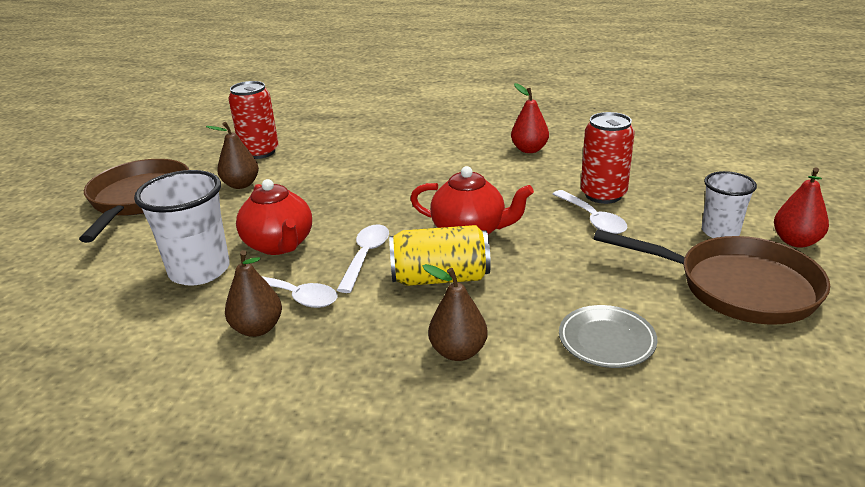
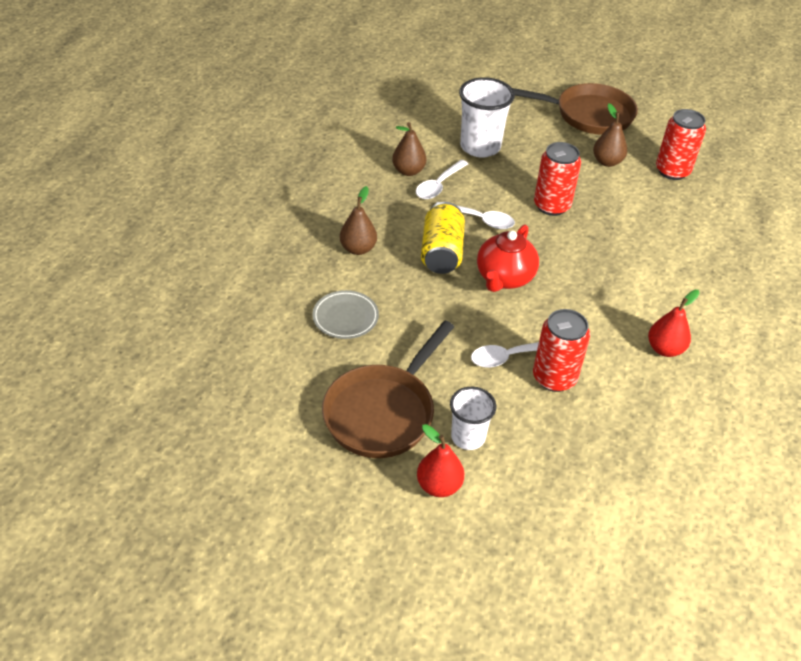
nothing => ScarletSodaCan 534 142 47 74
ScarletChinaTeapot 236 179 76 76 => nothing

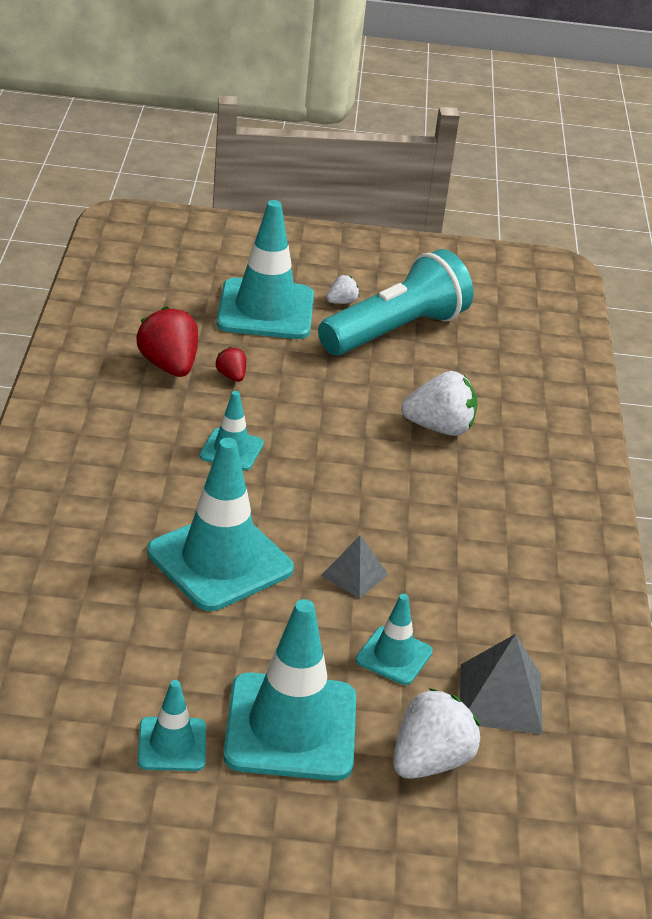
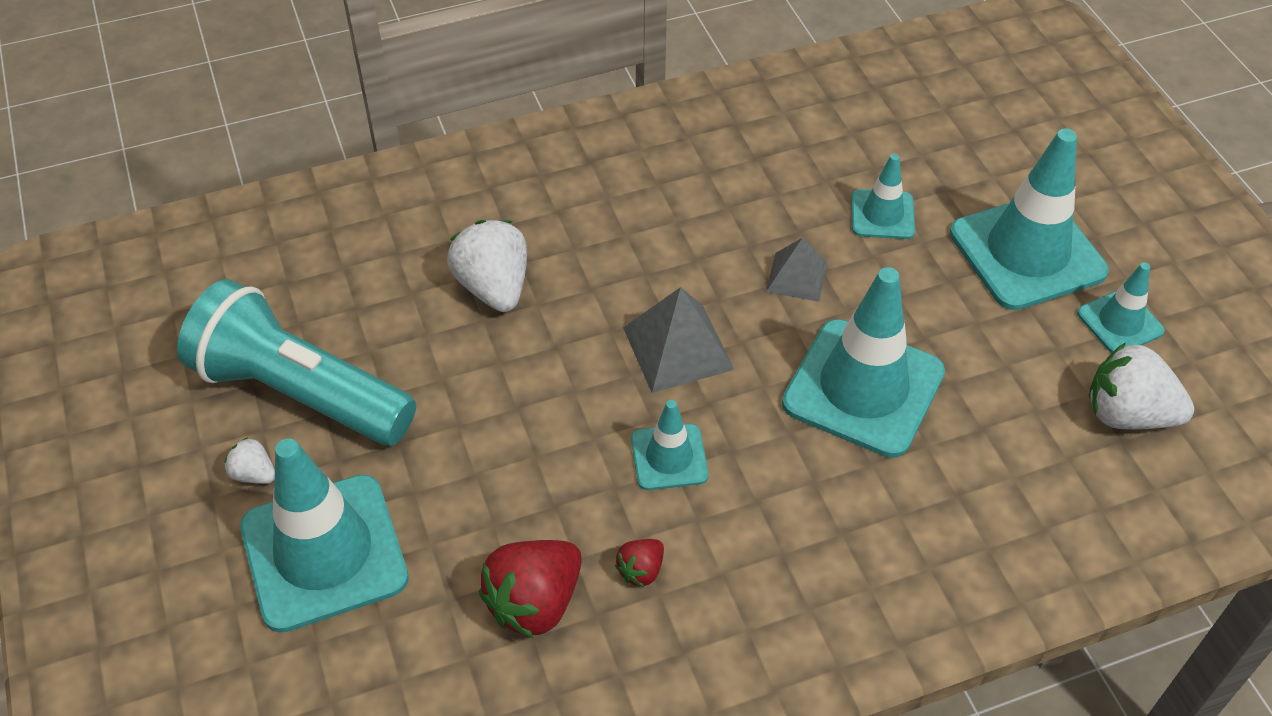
ScarletStrawberry 216 347 30 35 => ScarletStrawberry 615 539 49 48, shifted
AshGreyPyramid 460 634 83 100 => AshGreyPyramid 623 287 111 106, shifted
PureWhiteStrawberry 393 688 87 91 => PureWhiteStrawberry 1089 342 105 88, shifted

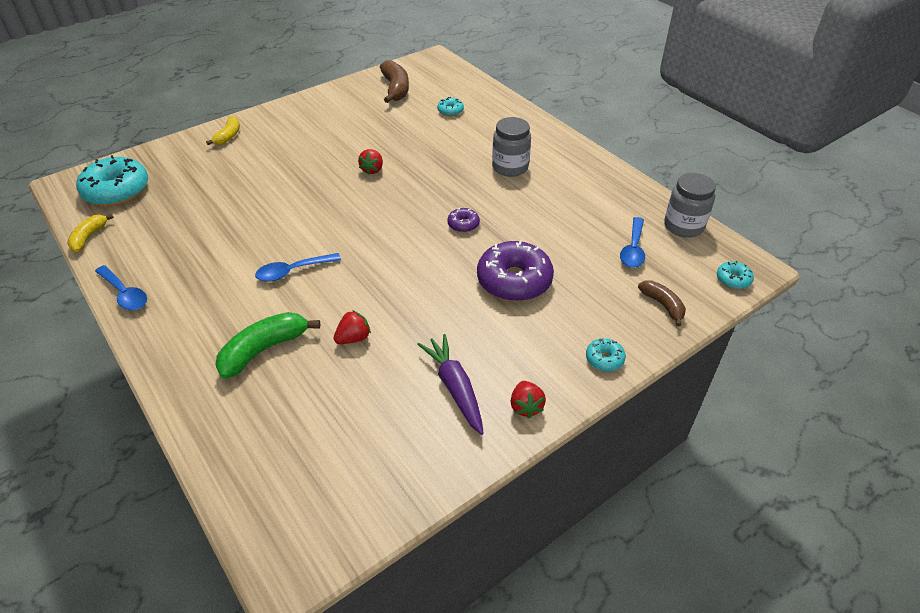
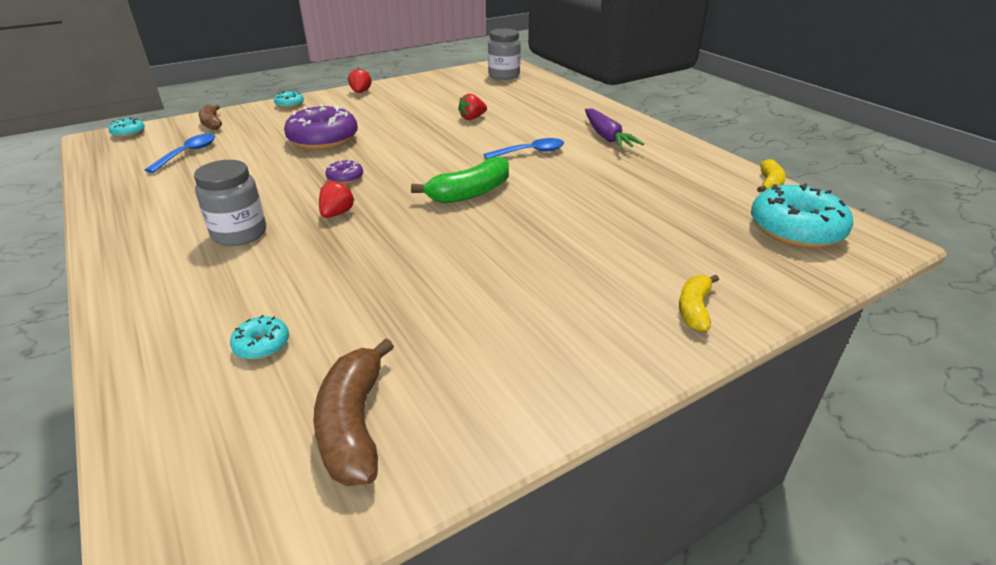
ScarletStrawberry 358 149 25 26 => ScarletStrawberry 319 180 36 38, shifted
GreenBananaFruit 215 312 105 67 => GreenBananaFruit 411 156 98 47, shifted
AshGreyPreserveJar 664 173 52 65 => AshGreyPreserveJar 488 29 33 51, shifted
VioletCarrot 417 334 67 101 => VioletCarrot 585 109 59 40, shifted
BlueSpoon 95 265 52 45 => nothing

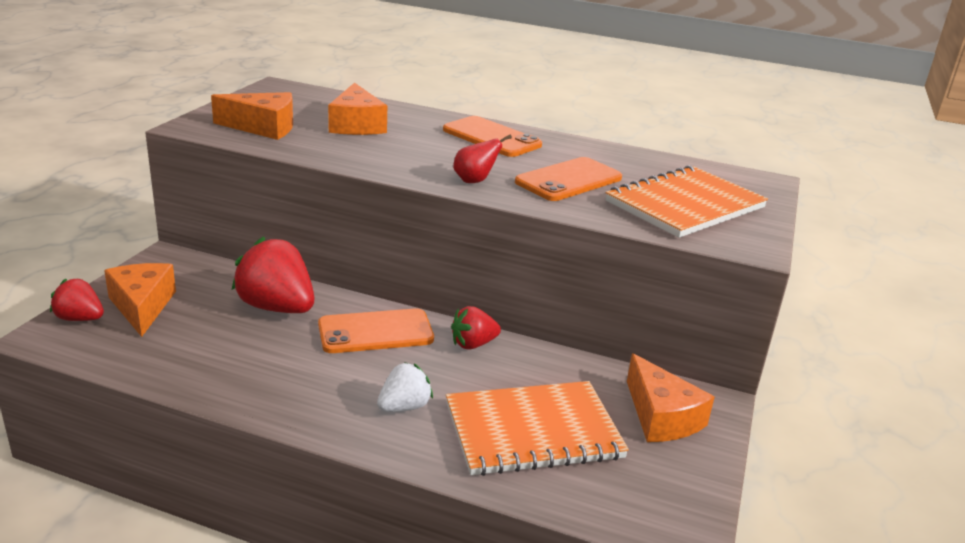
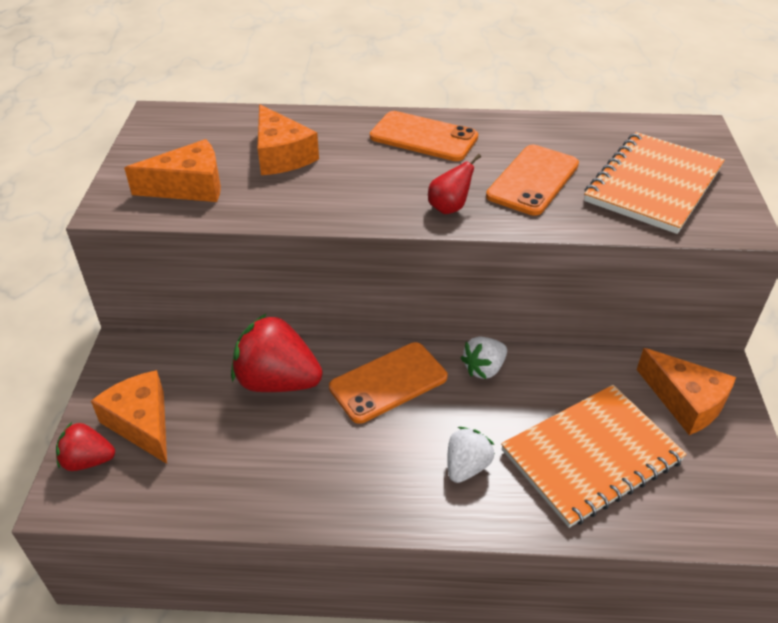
ScarletStrawberry 451 306 50 44 => PureWhiteStrawberry 461 337 46 42

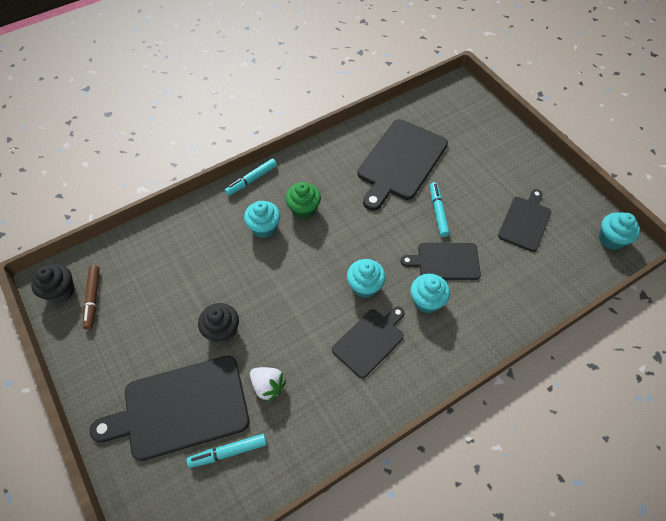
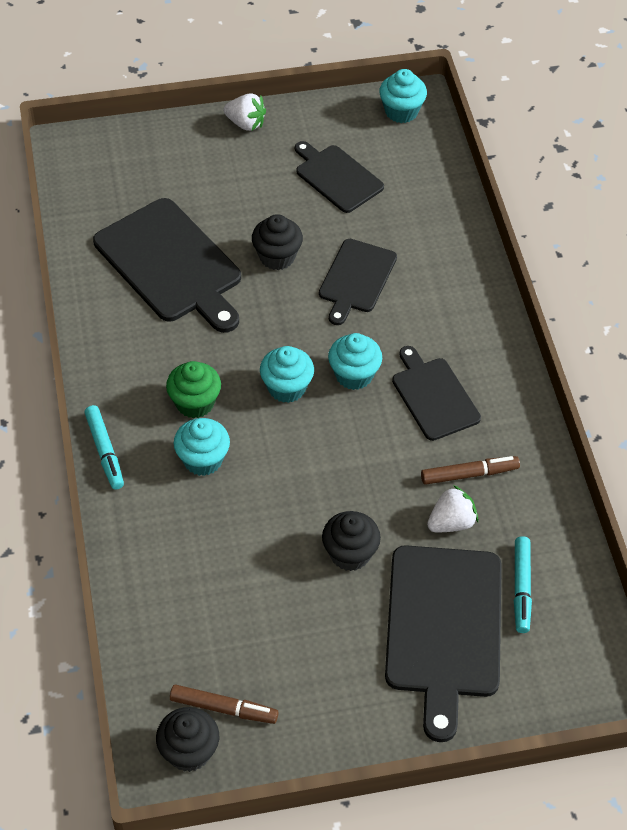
nothing => PureWhiteStrawberry 223 93 43 38
AquaMarker 430 182 20 55 => JetBlackMuffin 252 214 51 56
AquaMuffin 411 274 39 39 => AquaMuffin 260 346 54 57, shifted
nothing => RussetMarker 421 456 99 29

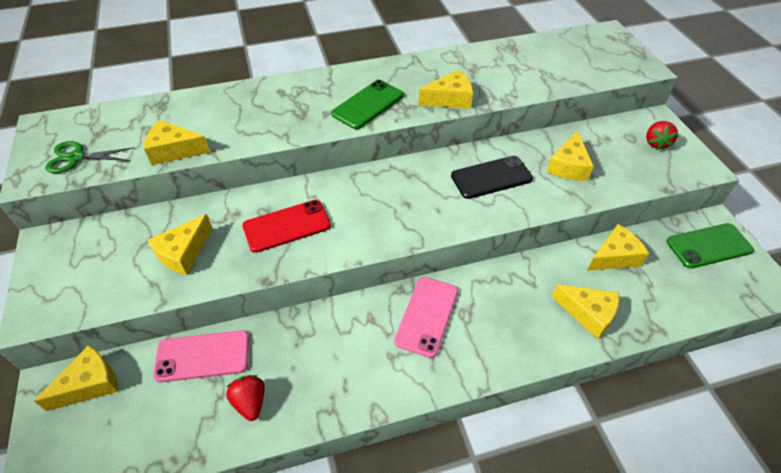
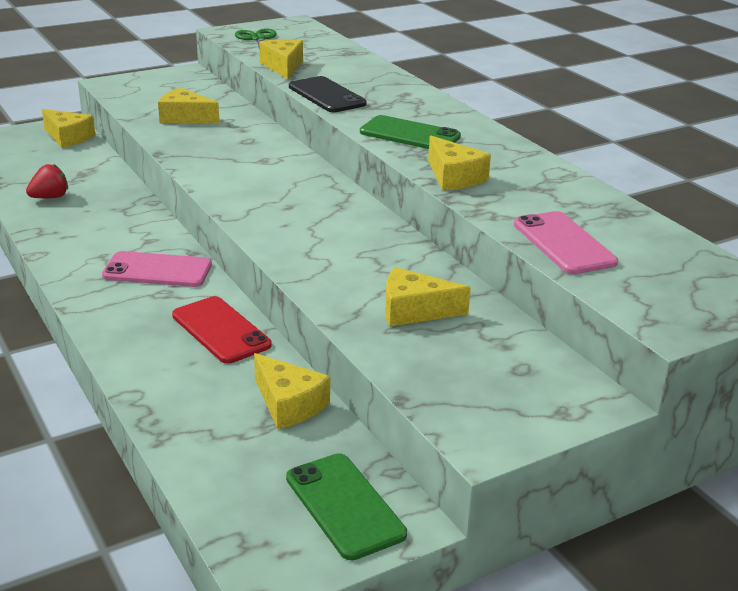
ScarletMobilePhone 242 200 89 53 => ScarletMobilePhone 172 296 100 68, shifted
JetBlackMobilePhone 451 156 82 43 => JetBlackMobilePhone 289 76 78 36, shifted
PinkMobilePhone 153 330 96 52 => PinkMobilePhone 514 211 104 63, shifted
BrightYellowCheese 552 284 67 55 => nothing
ScarletStrawberry 646 121 32 29 => nothing

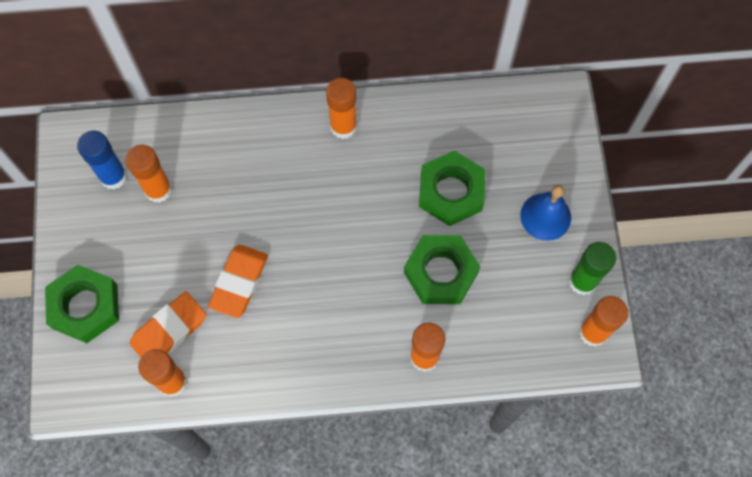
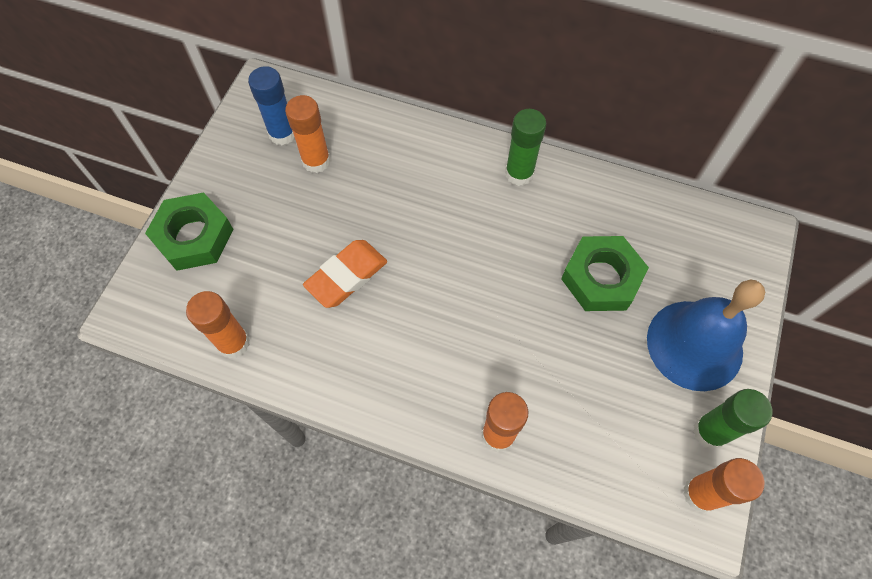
BrightOrangeStickOfGlue 326 78 31 61 => GreenStickOfGlue 505 109 41 77
BlueHandBell 520 185 51 56 => BlueHandBell 647 280 118 111, x1.61
BrightOrangePencilEraser 130 291 76 66 => nothing
GreenHexNut 404 235 76 69 => nothing

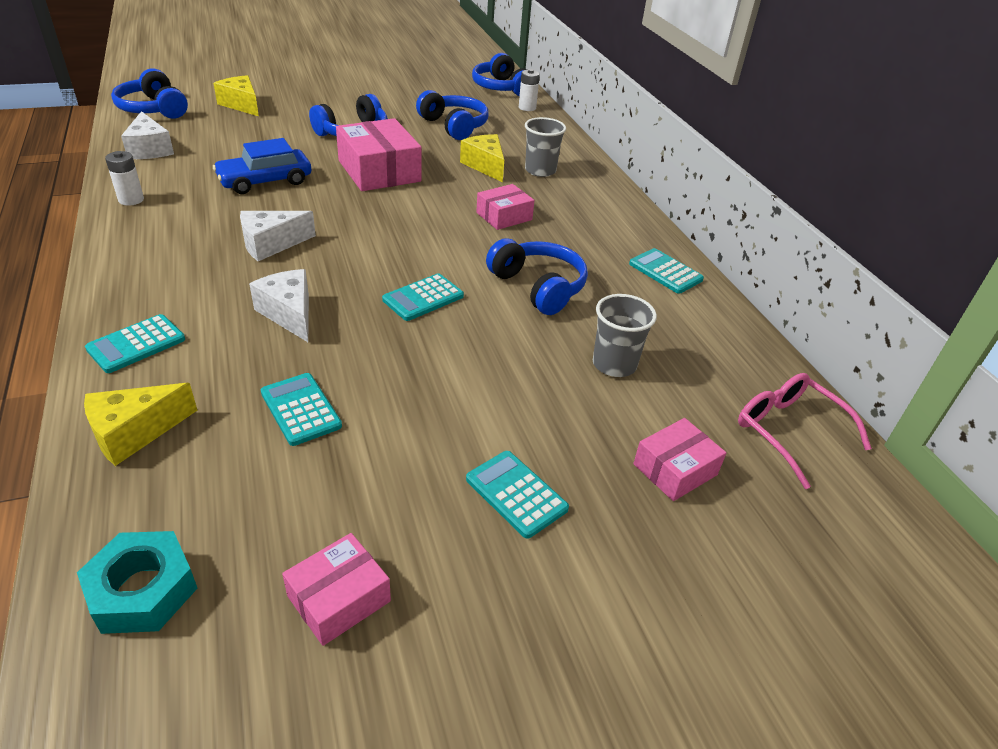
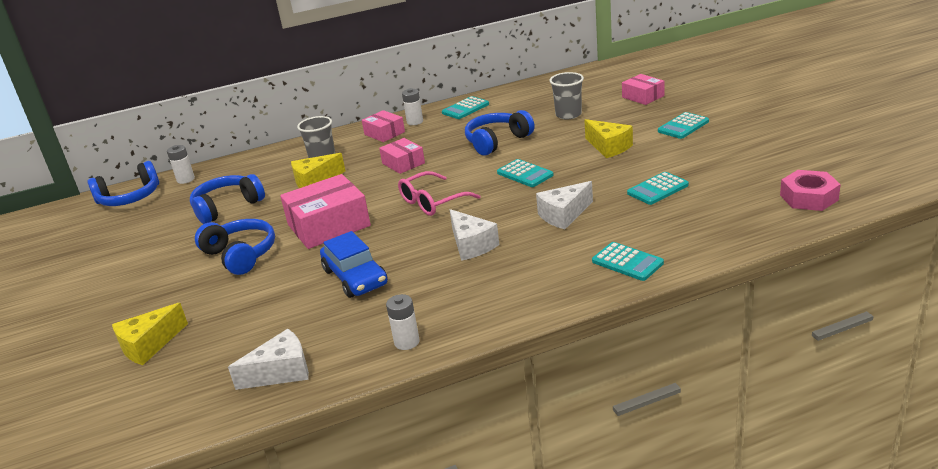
PinkParcel 282 533 109 113 => PinkParcel 362 110 43 32, shifted
PinkEyeglasses 738 373 134 116 => PinkEyeglasses 398 171 82 45, shifted
nothing => PureWhiteBattery 402 88 21 37
BrightYellowCheese 84 383 114 83 => BrightYellowCheese 584 119 49 39, shifted
AquaHexNut 77 531 121 103 => PinkHexNut 780 170 61 41
BlueHeadphones 111 69 77 50 => nothing

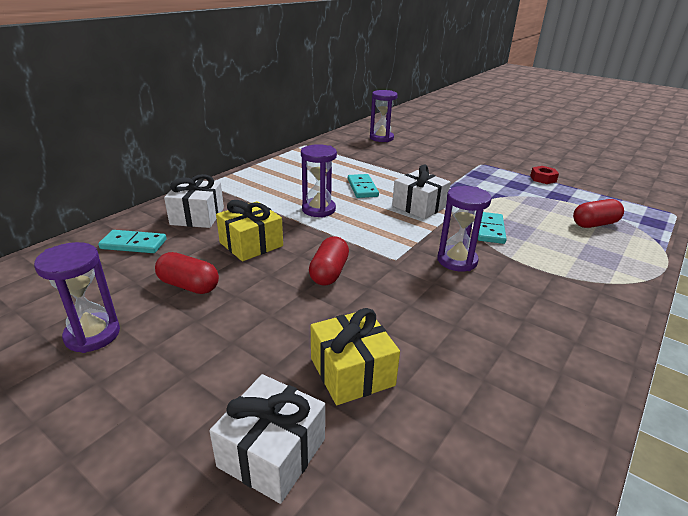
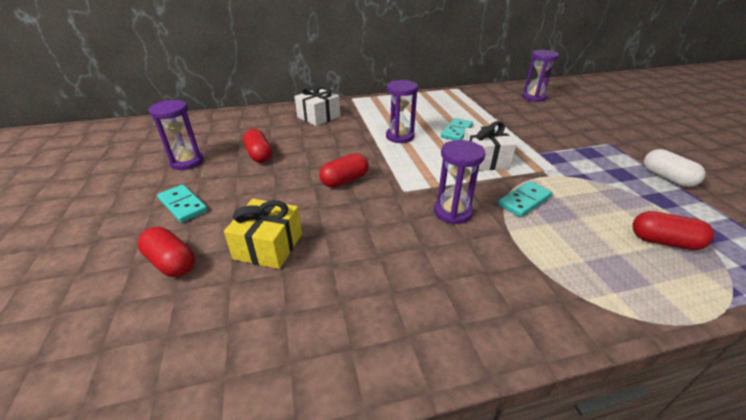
PureWhiteGift 209 374 116 130 => ScarletCapsule 138 227 57 50
AquaDominoPiece 98 230 69 23 => AquaDominoPiece 157 184 51 39, shifted
ScarletHexNut 530 166 29 18 => PureWhiteCapsule 644 149 62 38
BrightYellowGift 216 200 67 61 => nothing

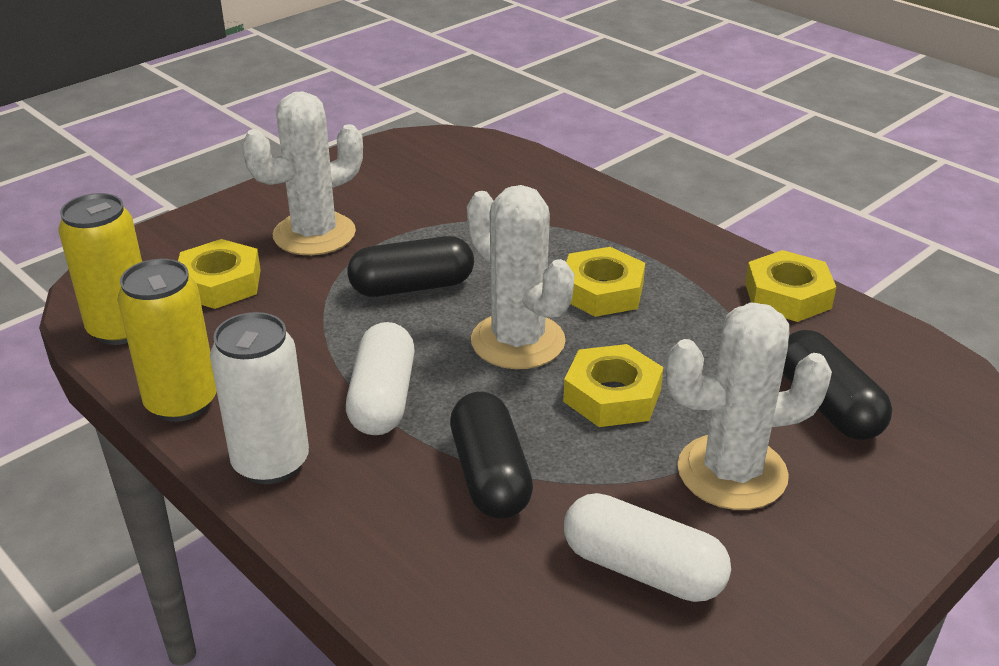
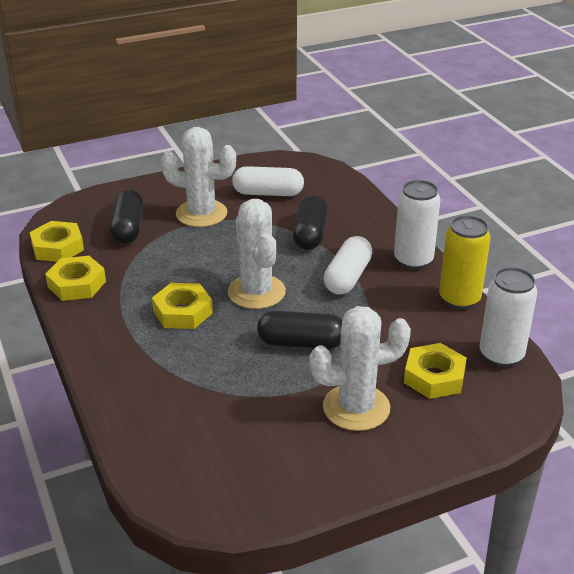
BrightYellowHexNut 563 344 100 83 => BrightYellowHexNut 30 221 54 41, shifted
PureWhiteCapsule 564 493 167 109 => PureWhiteCapsule 232 166 72 30, 45 degrees counterclockwise
BrightYellowSodaCan 58 193 84 152 => PureWhiteSodaCan 480 267 57 100

